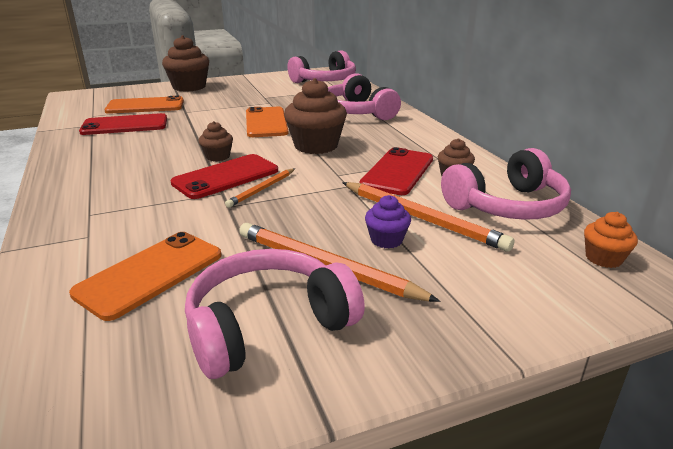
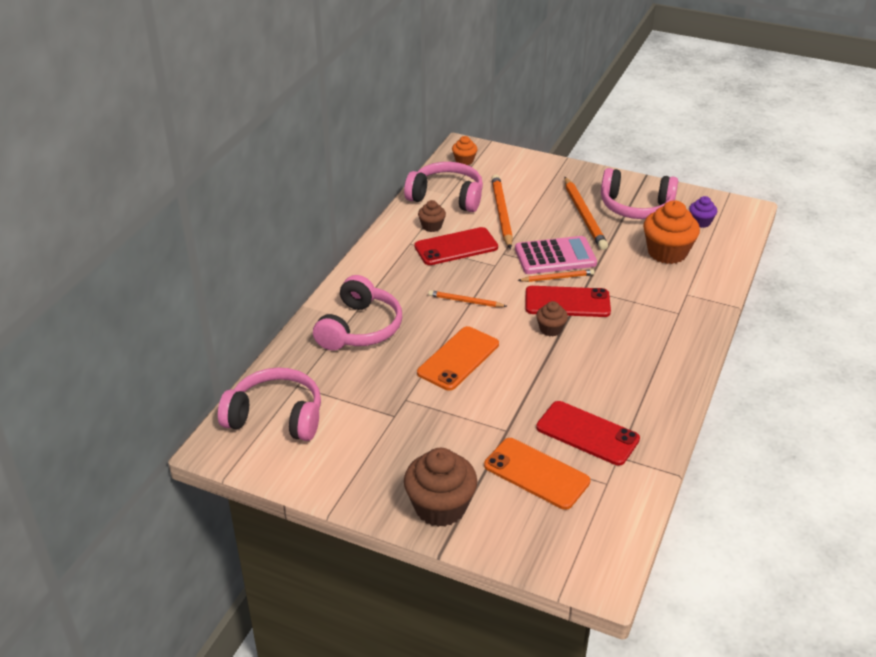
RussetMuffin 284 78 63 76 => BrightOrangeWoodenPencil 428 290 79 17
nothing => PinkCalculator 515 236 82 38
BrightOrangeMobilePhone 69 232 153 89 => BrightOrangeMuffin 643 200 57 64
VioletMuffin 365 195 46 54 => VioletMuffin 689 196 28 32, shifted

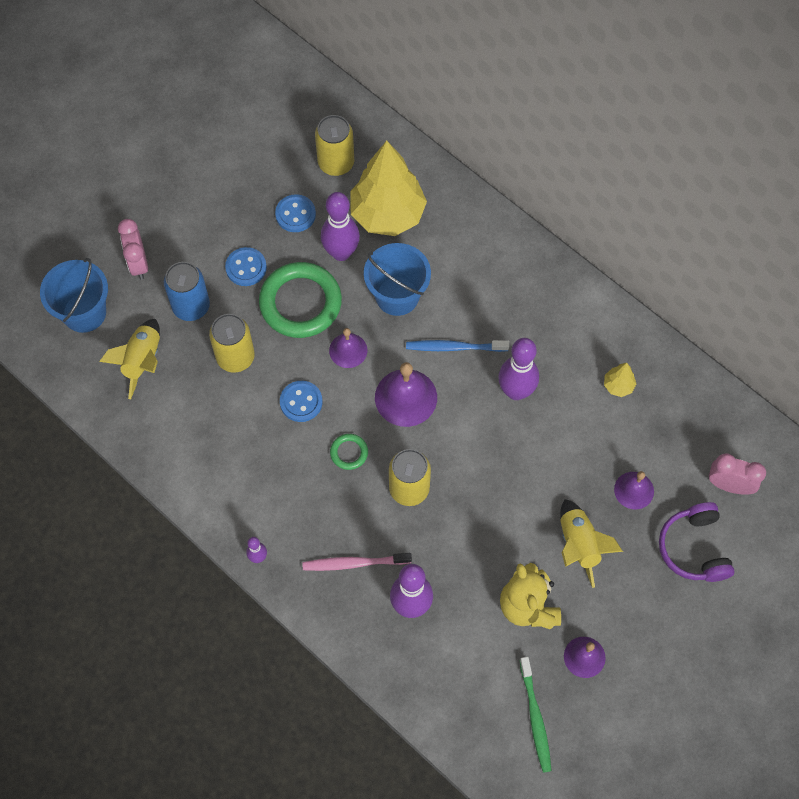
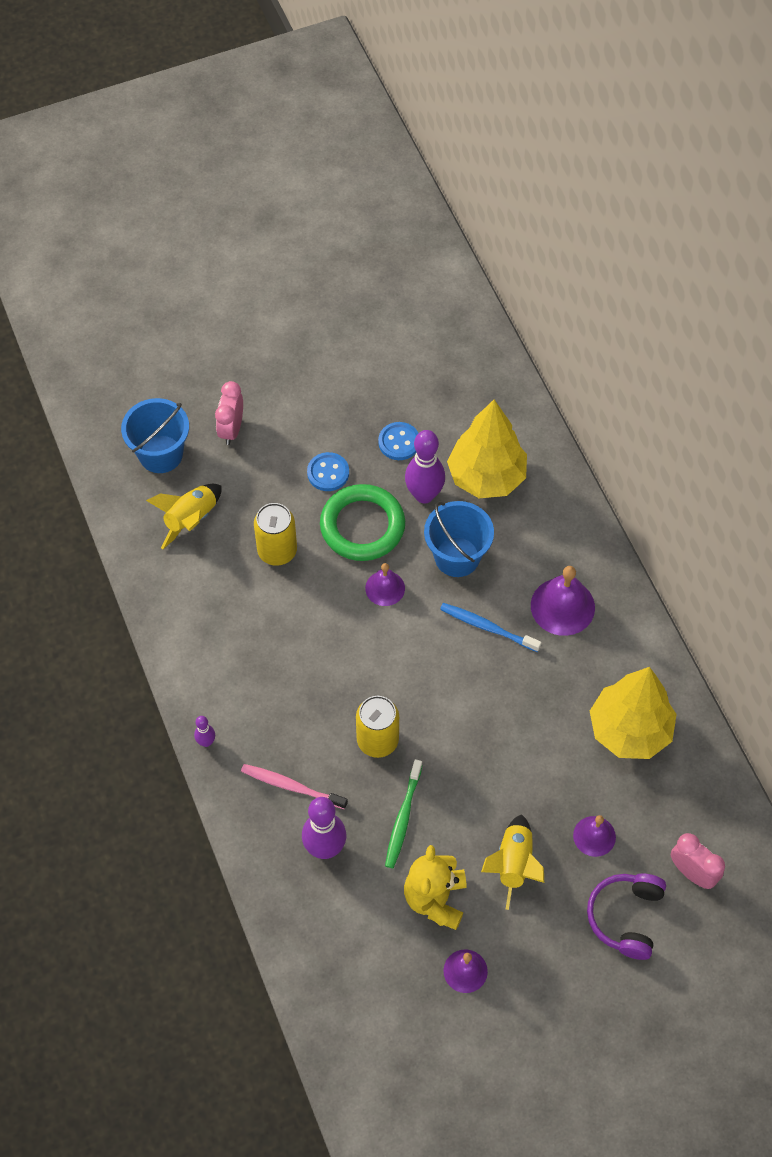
GreenToothBrush 520 657 32 116 => GreenToothBrush 385 759 37 109, shifted
VioletHandBell 375 362 62 65 => VioletHandBell 531 566 64 70, shifted
BrightYellowToyTree 604 363 32 34 => BrightYellowToyTree 590 667 87 92, x2.47
BlueSodaCan 164 262 46 59 => nothing
BlueSewingButton 280 381 43 41 => nothing
BrightYellowSodaCan 315 115 39 61 => nothing
GreenRing 330 434 38 36 => nothing
VioletBowlingPin 498 338 41 62 => nothing

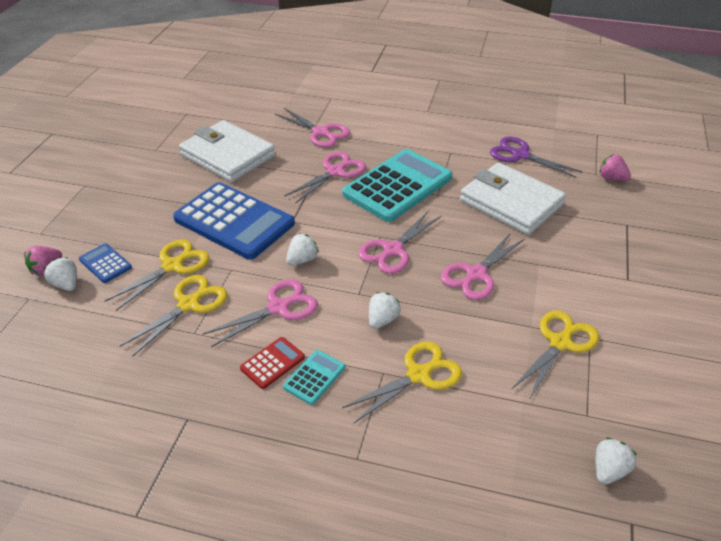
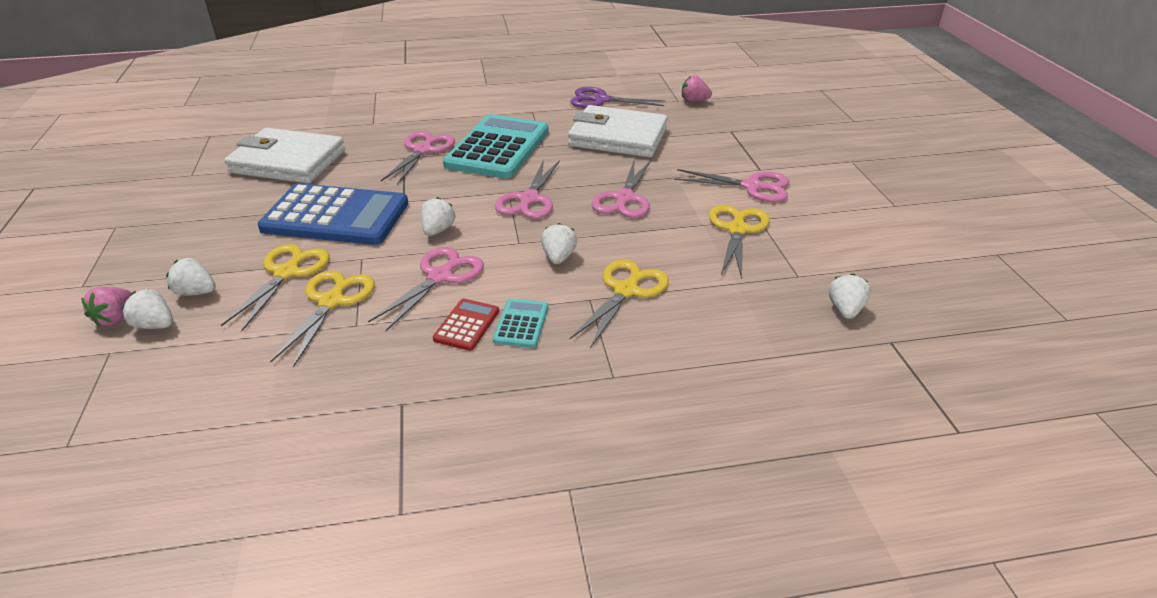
BlueCalculator 79 243 53 40 => PureWhiteStrawberry 166 258 50 38
PinkScissors 275 108 75 40 => PinkScissors 674 169 115 33, shifted

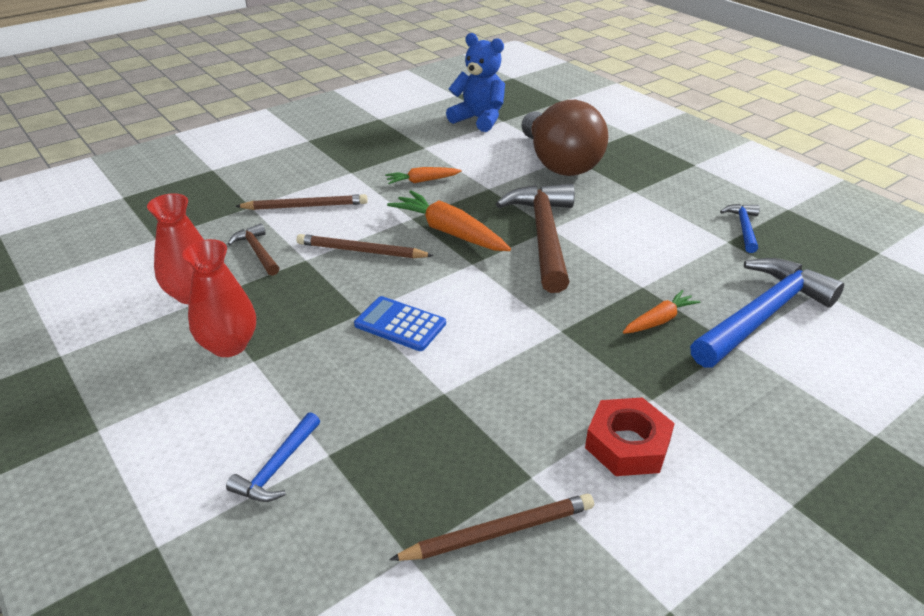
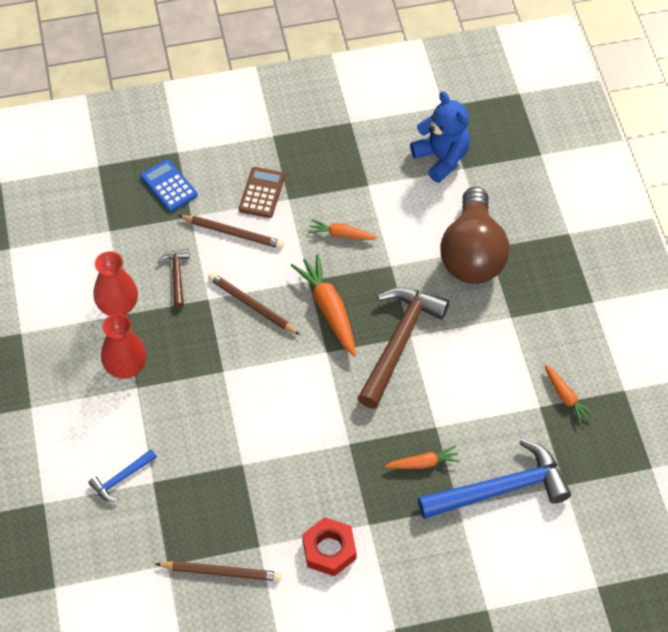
BlueCalculator 354 296 92 55 => BlueCalculator 140 159 58 53, shifted
nothing => RussetCalculator 239 167 46 51
BlueCarpenter'sHammer 720 204 40 49 => BrightOrangeCarrot 544 365 51 59

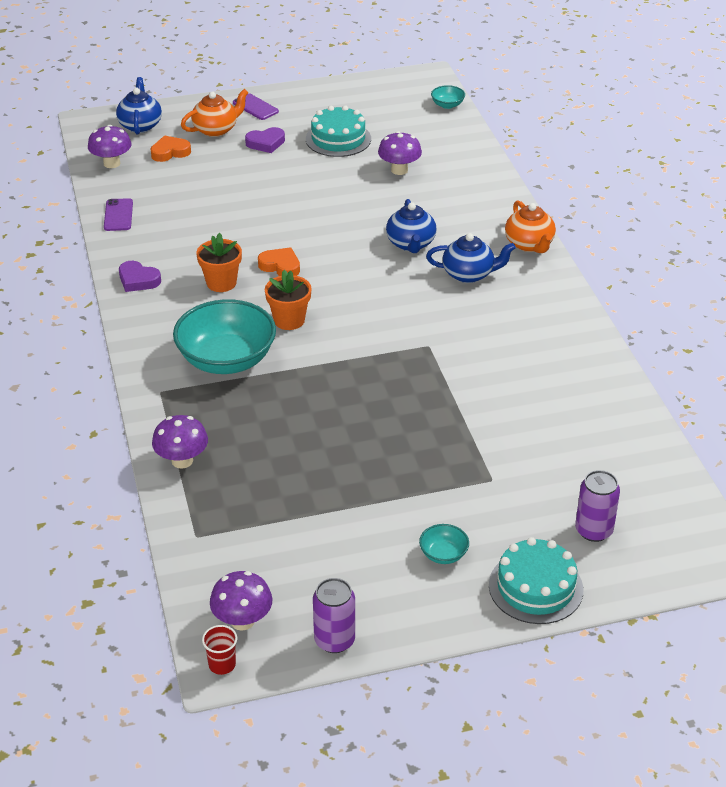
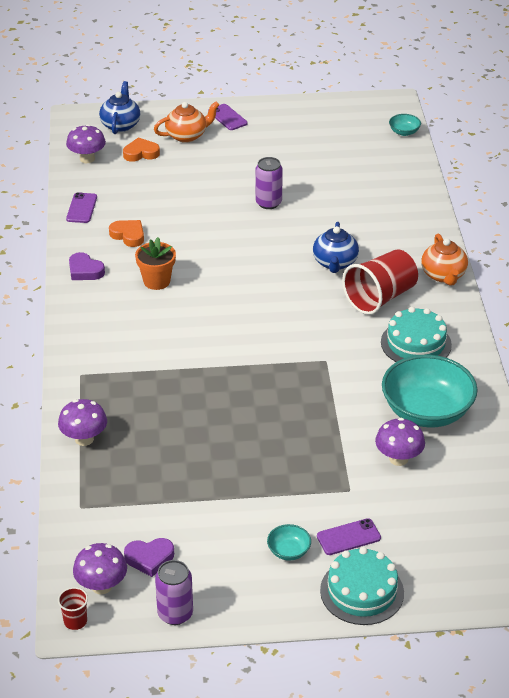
BrightOrangeLoveHeart 258 247 42 29 => BrightOrangeLoveHeart 109 220 35 27, shifted
VioletLoveHeart 245 127 40 26 => VioletLoveHeart 124 538 50 39, shifted
VioletSodaCan 575 470 45 72 => VioletSodaCan 255 157 28 52, shifted
nothing => VioletMobilePhone 317 518 64 37
BlueChinaTeapot 426 233 90 50 => ScarletBeaker 342 249 76 66
VioletMushroom 378 131 44 44 => VioletMushroom 375 418 50 48, shifted
AquaCake 306 105 65 52 => AquaCake 381 307 71 55, shifted
AquaDeepDish 173 299 103 75 => AquaDeepDish 382 355 95 72, shifted
BrightOrangePlantPot 265 270 47 60 => nothing

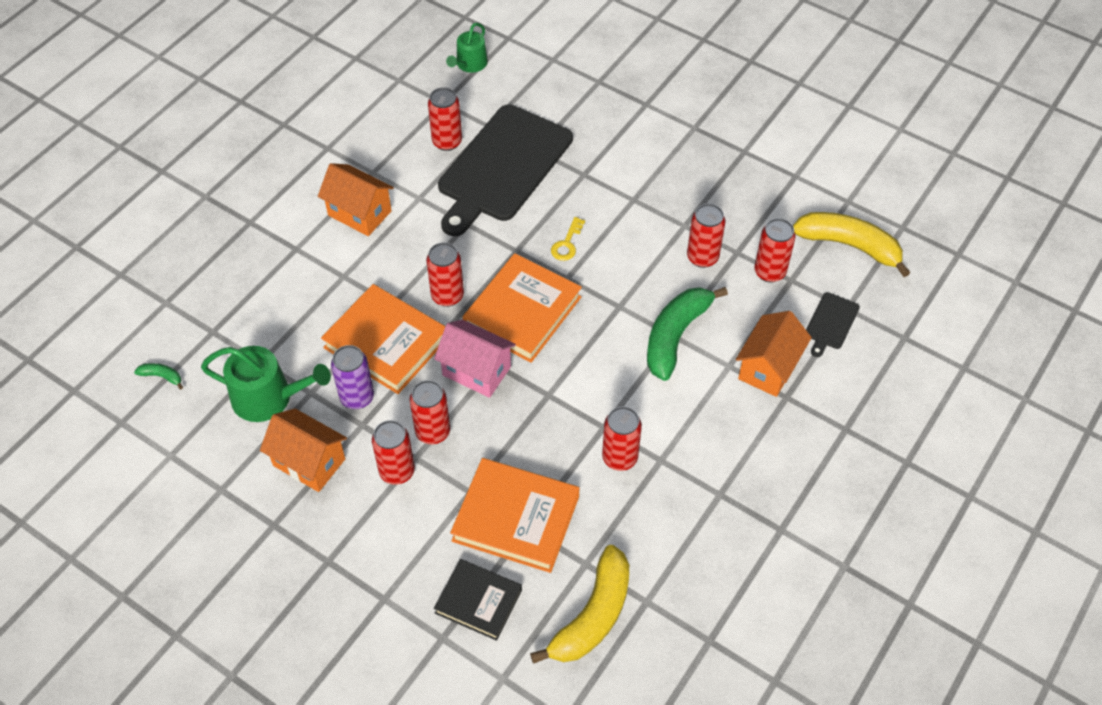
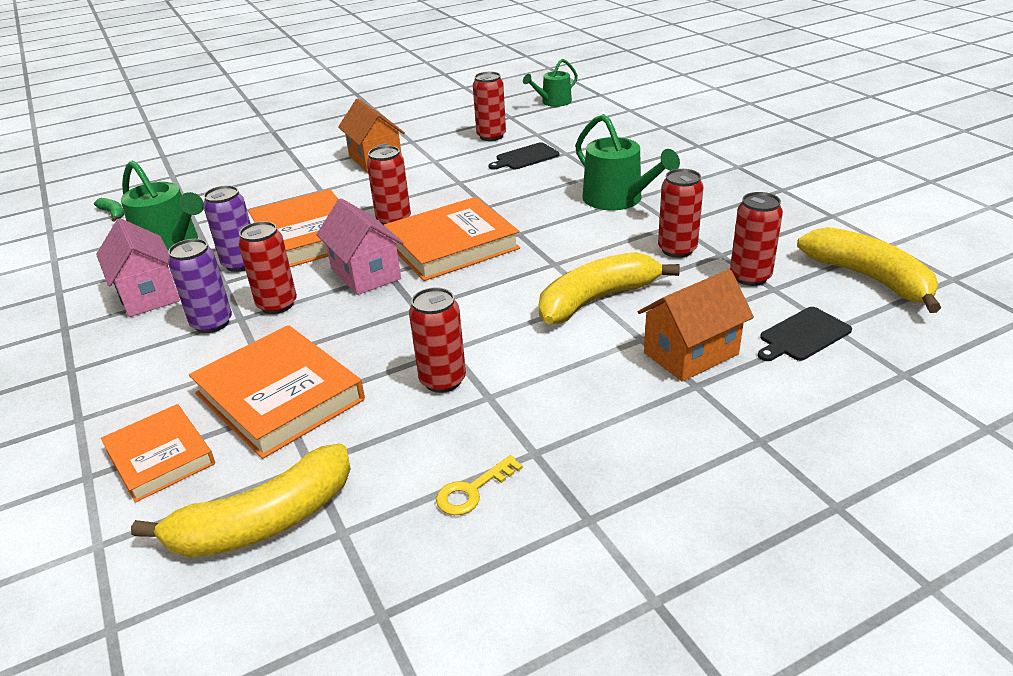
BrightOrangeToyHouse 260 409 87 83 => PinkToyHouse 96 218 84 99
JetBlackHardback 434 559 88 82 => BrightOrangeHardback 101 404 114 99
ScarletSodaCan 372 420 43 65 => VioletSodaCan 168 239 64 94
BrightYellowDoorKey 551 217 34 44 => BrightYellowDoorKey 436 455 87 60, shifted
JetBlackBreadBoard 438 104 135 132 => JetBlackBreadBoard 488 142 72 28, x0.41
GreenBananaFruit 647 287 81 94 => BrightYellowBananaFruit 539 252 141 72
nothing => GreenSprinklingCan 575 114 105 96

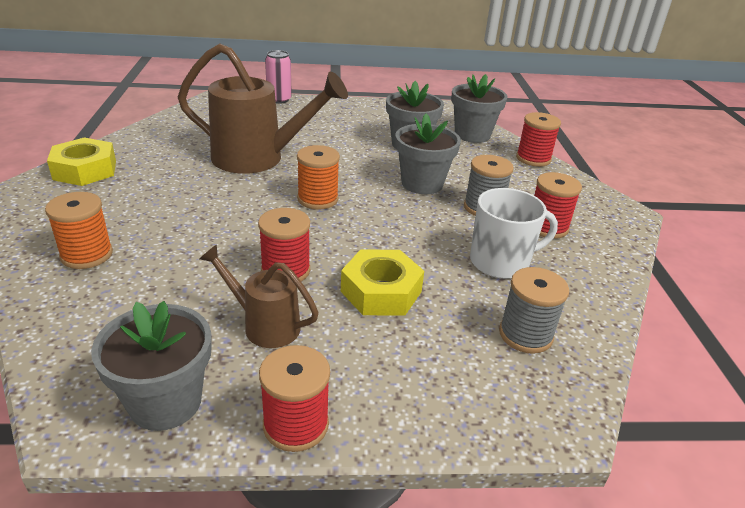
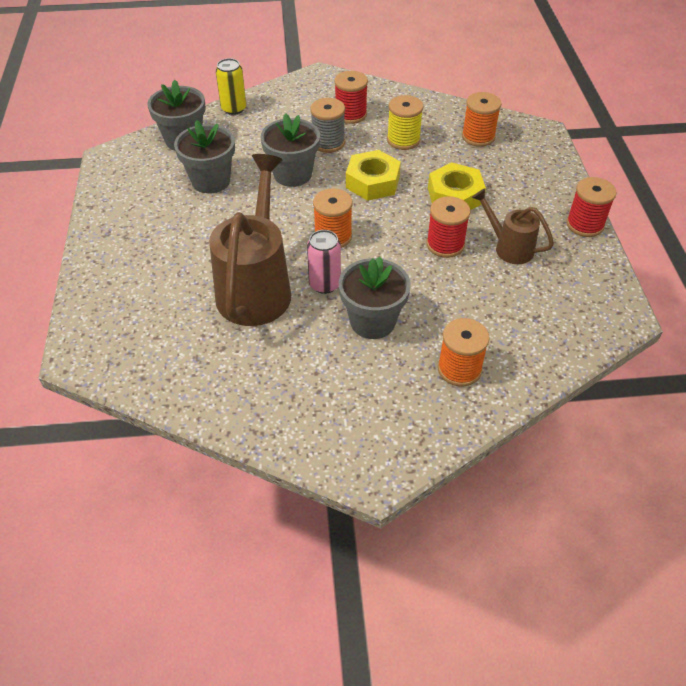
ScarletReelOfThread 516 112 45 55 => BrightYellowSodaCan 216 58 30 57
PinkSodaCan 265 50 27 54 => PinkSodaCan 307 230 34 64, shifted
AshGreyPlantPot 91 301 121 130 => AshGreyPlantPot 339 257 72 82, shifted
BrightYellowHexNut 47 137 69 49 => BrightYellowHexNut 346 150 55 51, shifted
PureWhiteTeaMug 470 188 88 91 => BrightYellowReelOfThread 387 95 37 55
AshGreyReelOfThread 499 267 70 87 => BrightOrangeReelOfThread 462 92 39 55
RussetSprinklingCan 200 244 119 104 => RussetSprinklingCan 472 188 82 76, 105 degrees clockwise

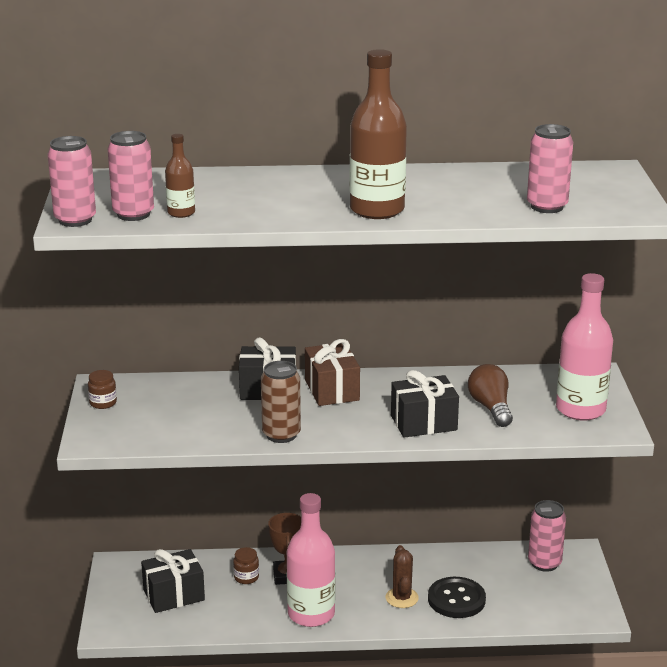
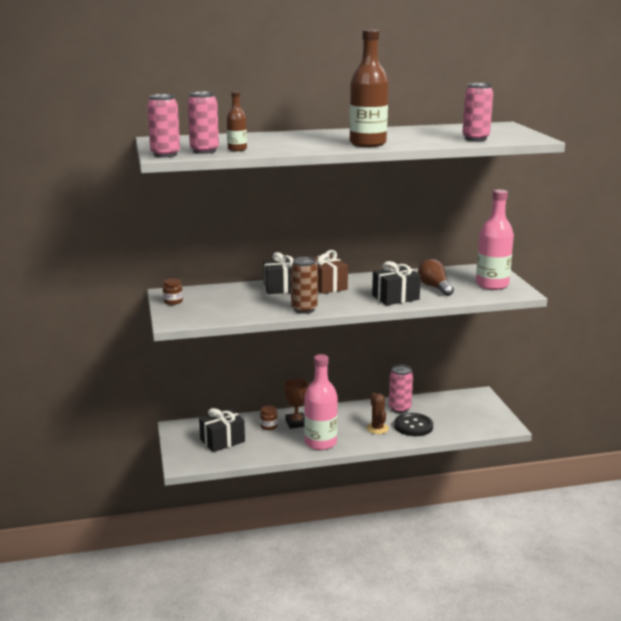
PinkSodaCan 528 500 38 72 => PinkSodaCan 389 365 24 48, shifted

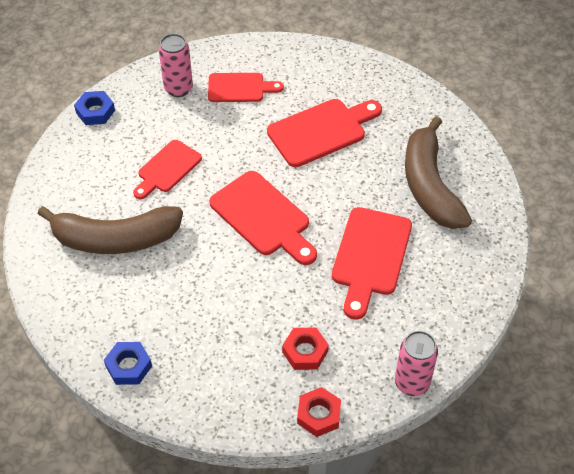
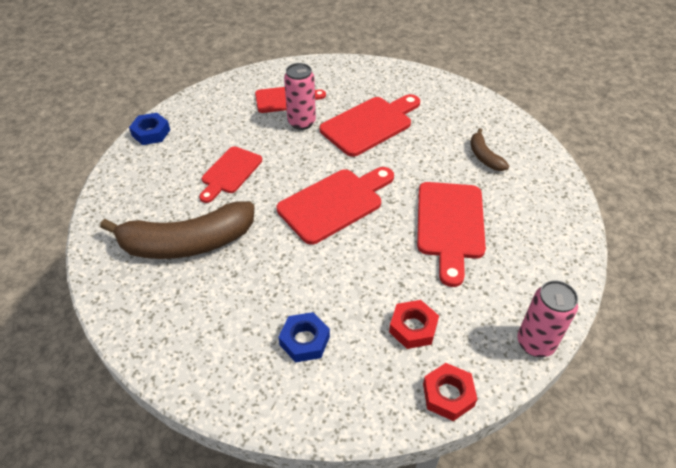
ScarletBreadBoard 209 171 108 94 => ScarletBreadBoard 277 167 117 78, 75 degrees counterclockwise
BlueHexNut 104 342 48 43 => BlueHexNut 279 312 51 51, shifted
PinkSodaCan 159 34 34 63 => PinkSodaCan 284 63 32 67, shifted
RussetBananaFruit 405 116 67 113 => RussetBananaFruit 471 128 38 43, x0.47

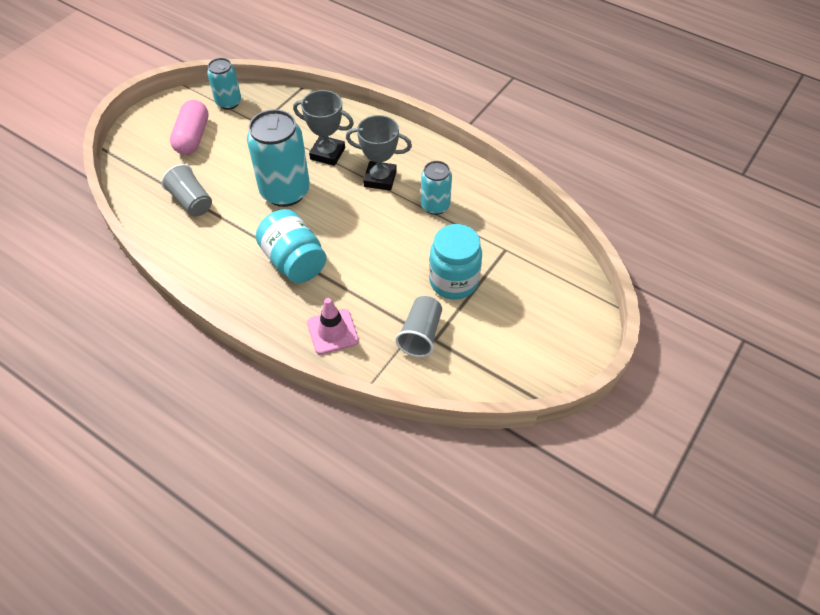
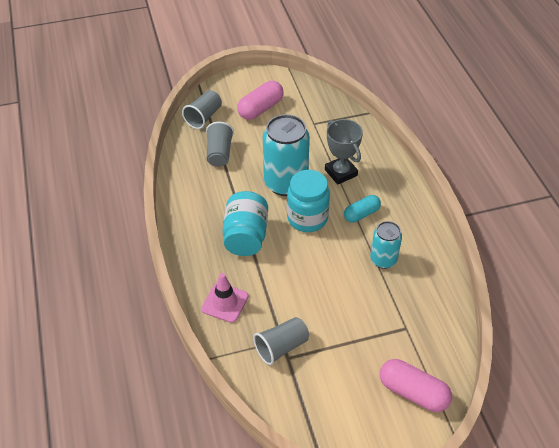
nothing => AshGreyBeaker 182 90 40 39
AquaPreserveJar 429 224 53 76 => AquaPreserveJar 287 170 43 62, shifted
AshGreyTrophy 346 115 66 76 => AquaCapsule 344 195 37 27
nothing => PinkCapsule 380 359 72 53
AquaSodaCan 207 58 34 52 => nothing

